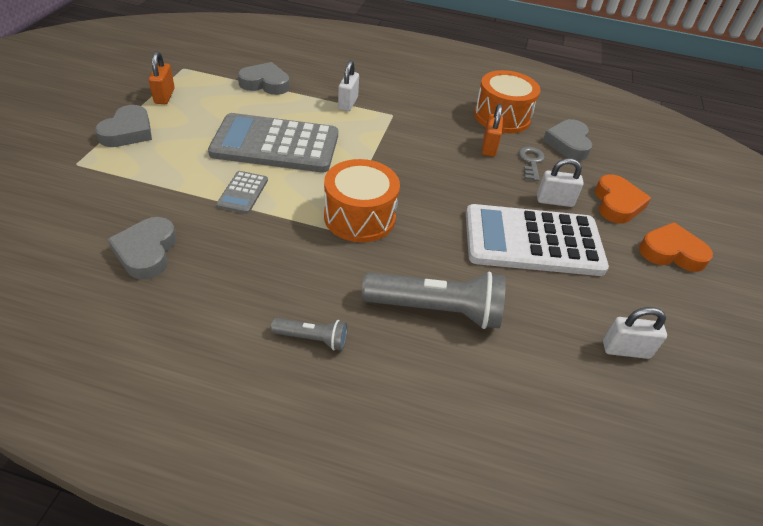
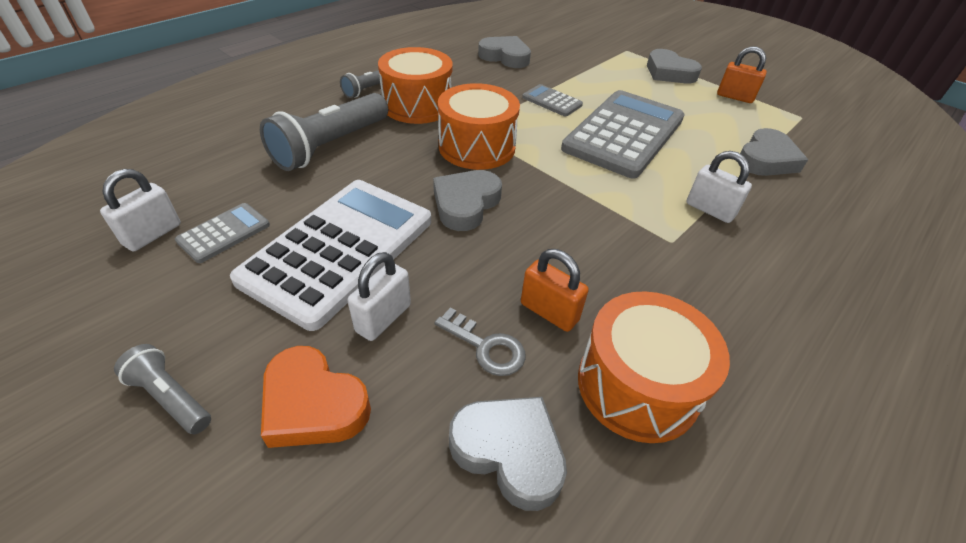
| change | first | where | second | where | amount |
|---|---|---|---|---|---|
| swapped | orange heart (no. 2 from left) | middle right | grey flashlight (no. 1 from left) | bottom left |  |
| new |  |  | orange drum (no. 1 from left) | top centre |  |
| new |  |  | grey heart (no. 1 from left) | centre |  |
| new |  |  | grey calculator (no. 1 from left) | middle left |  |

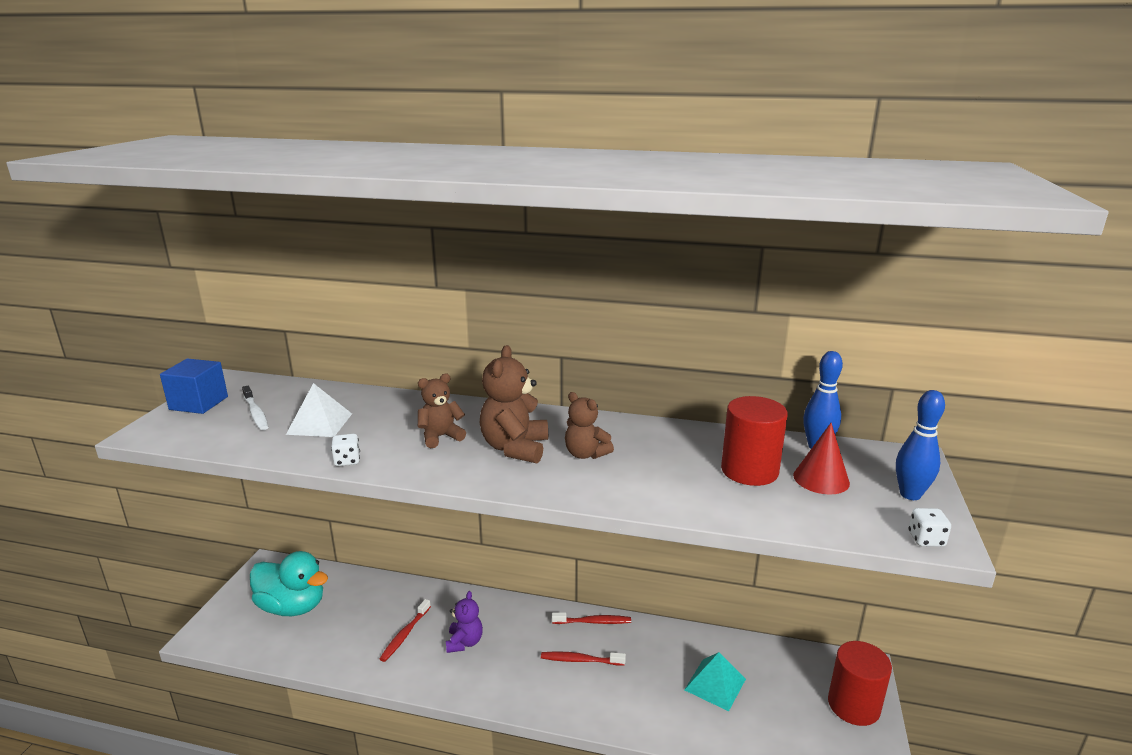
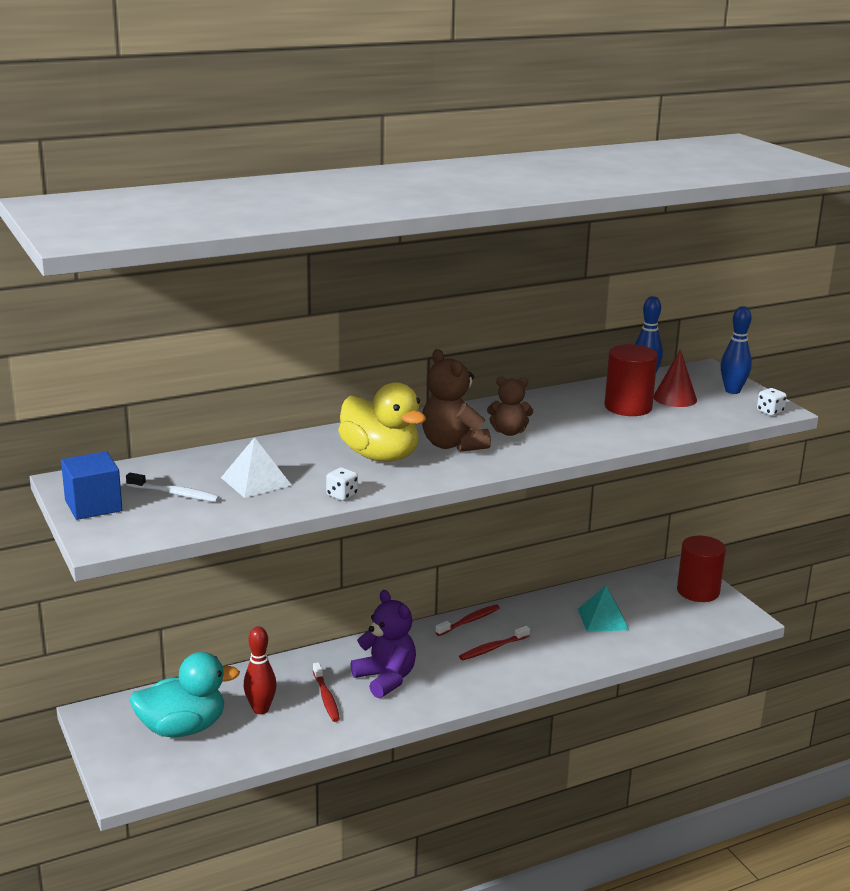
| change | first | where | second | where | amount |
|---|---|---|---|---|---|
| swapped | brown teddy bear (no. 1 from left) | centre | yellow duck | centre |  |
| scaled | purple teddy bear | bottom centre |  | bottom centre | x1.54 |
| new |  |  | red bowling pin | bottom left |  |

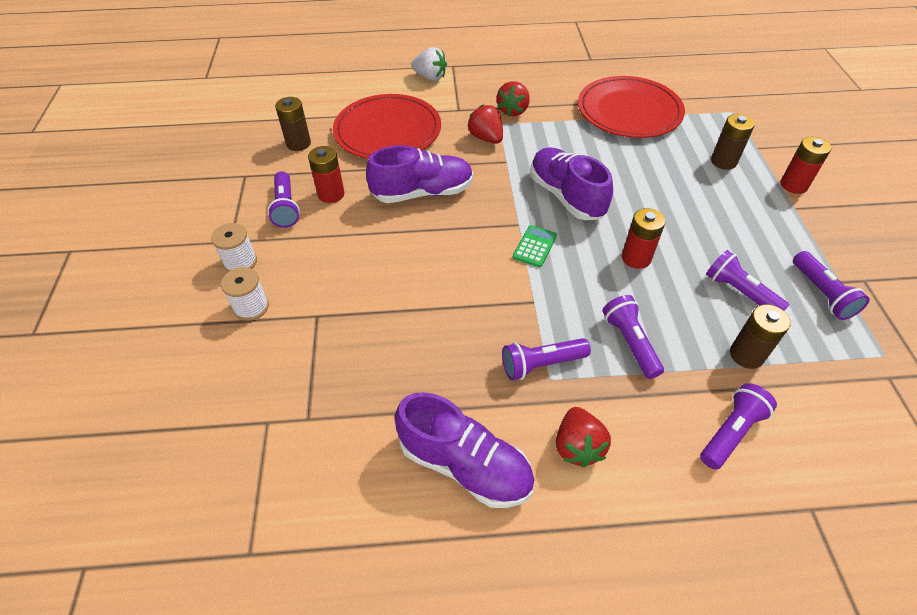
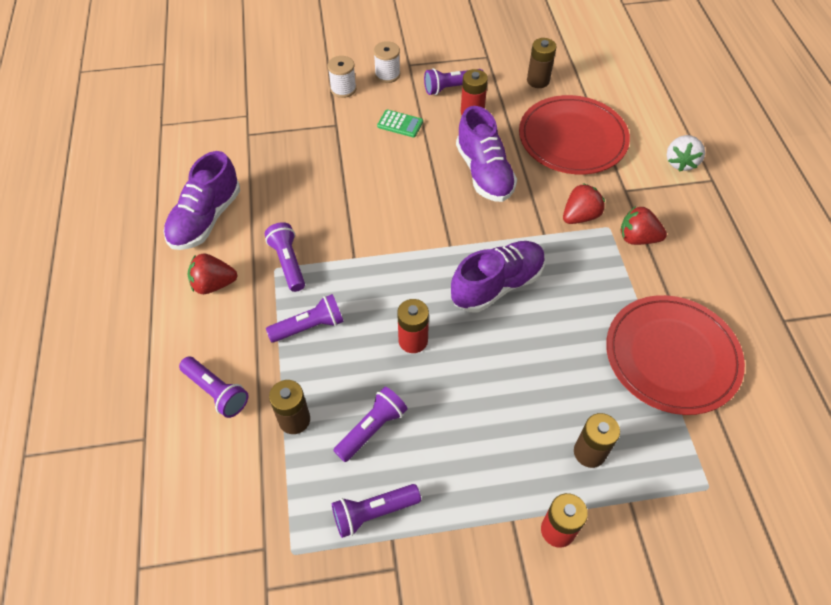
| change | first | where | second | where | amount |
|---|---|---|---|---|---|
| shifted | green calculator | centre |  | top centre |  |

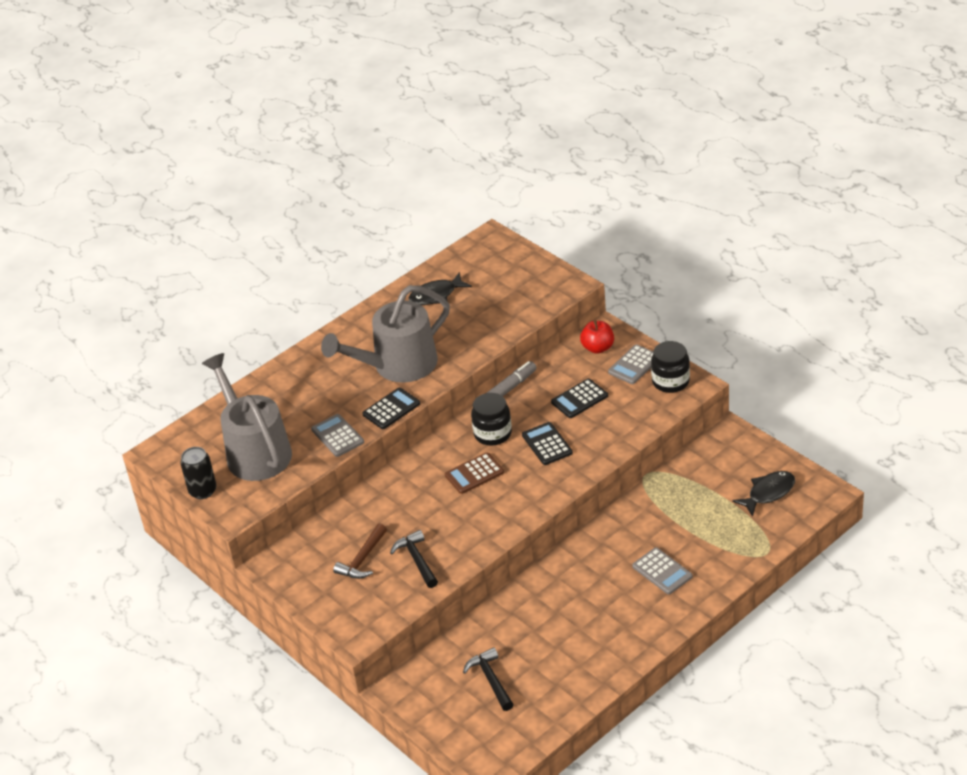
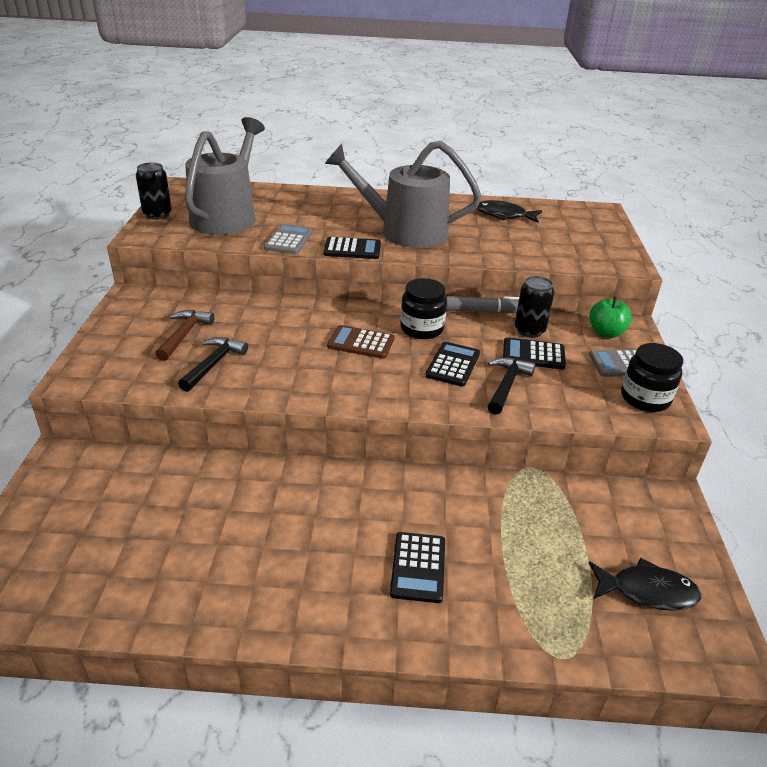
| change | first | where | second | where | amount |
|---|---|---|---|---|---|
| repainted | red apple | centre | green apple | middle right |  |
| rotated | brown hammer | bottom centre |  | middle left | 120 degrees clockwise |
| repainted | grey calculator (no. 3 from left) | bottom right | black calculator (no. 2 from left) | bottom centre |  |
| shifted | black hammer (no. 2 from left) | bottom centre |  | centre |  |
| new |  |  | black can (no. 2 from left) | middle right |  |

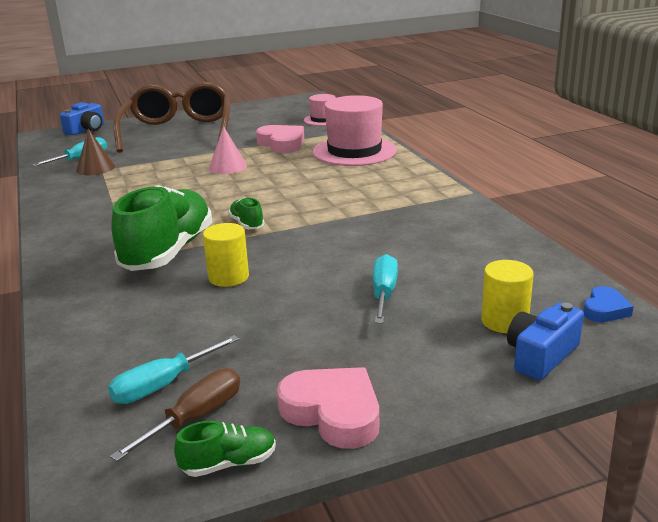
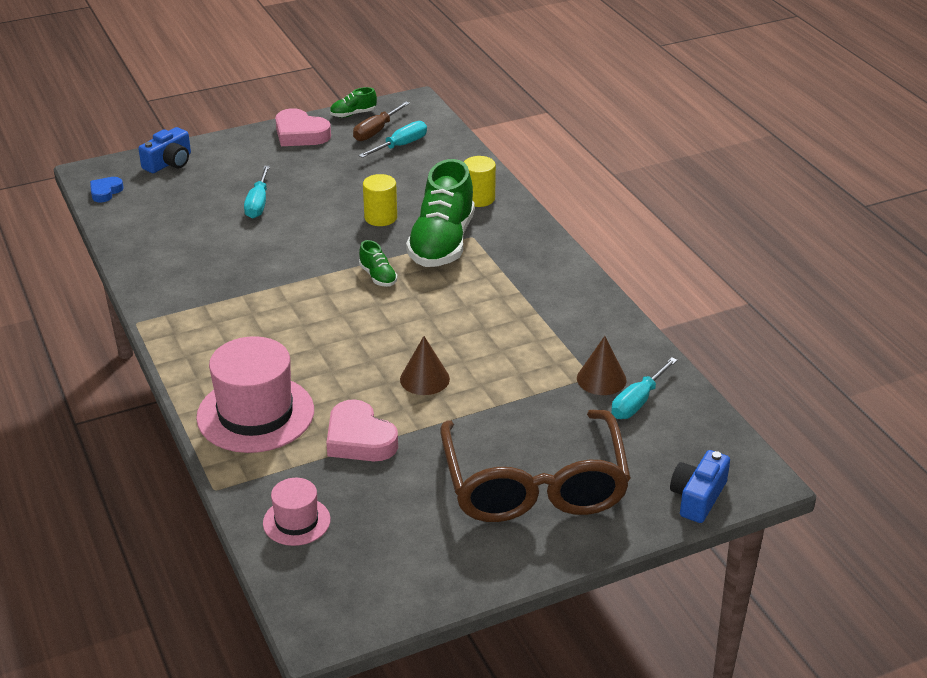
| change | first | where | second | where | amount |
|---|---|---|---|---|---|
| repainted | pink cone | top centre | brown cone (no. 1 from left) | centre |  |
| shifted | yellow cylinder (no. 2 from left) | middle right |  | top centre |  |

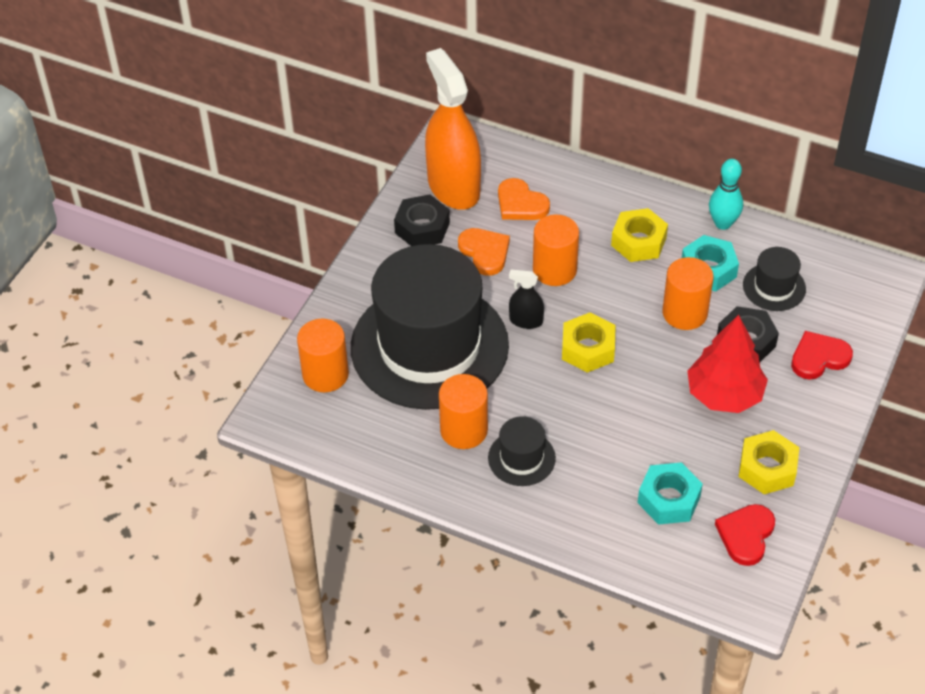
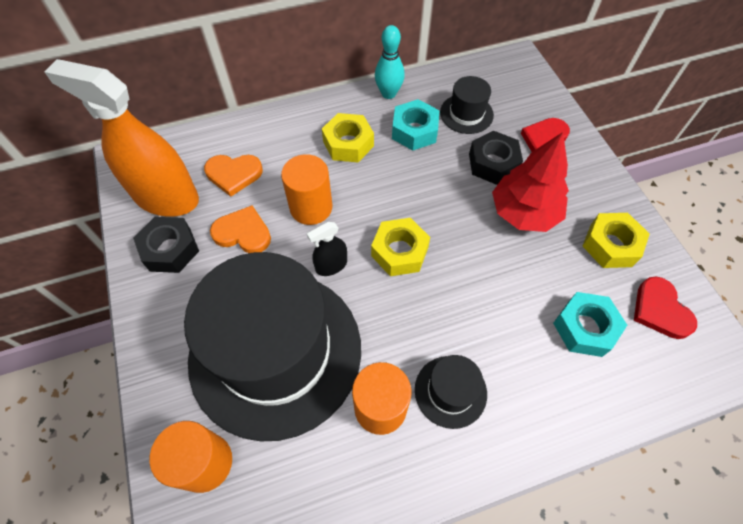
| change | first | where | second | where | amount |
|---|---|---|---|---|---|
| gone | orange cylinder (no. 4 from left) | middle right |  |  |  |

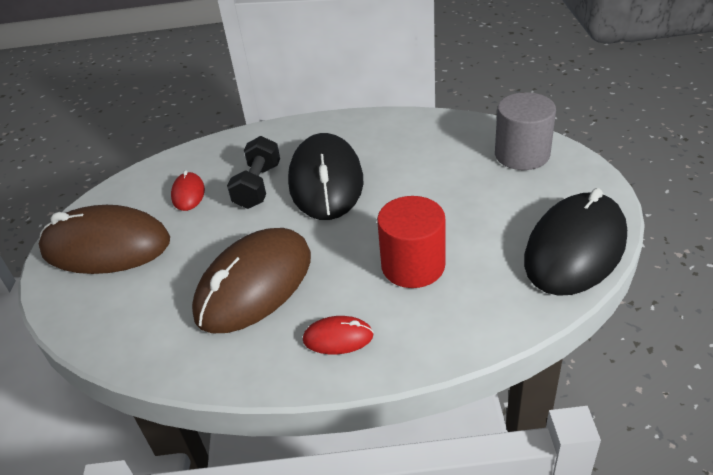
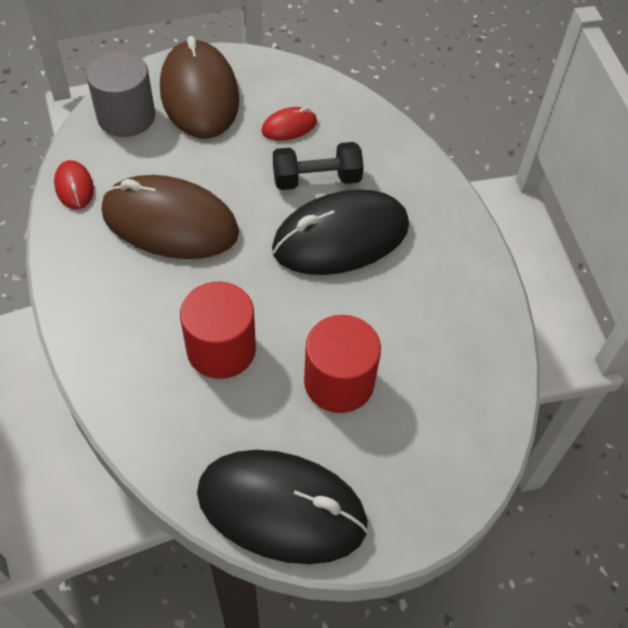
| change | first | where | second | where | amount |
|---|---|---|---|---|---|
| shifted | grey cylinder | top right |  | top left |  |
| shifted | red mouse (no. 2 from left in the first image) | bottom centre | red mouse (no. 1 from left) | top left |  |
| new |  |  | red cylinder (no. 2 from left) | centre |  |

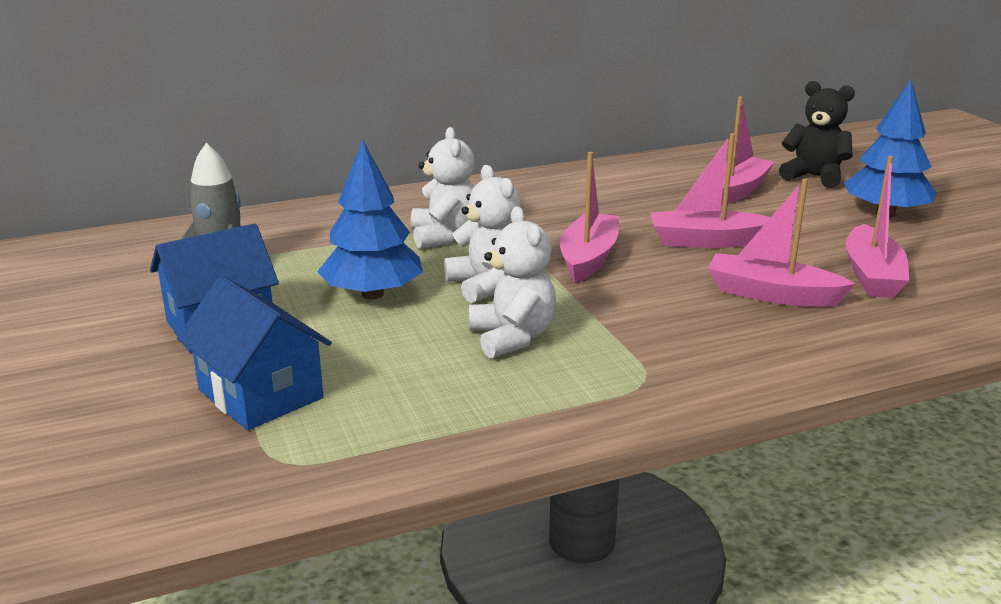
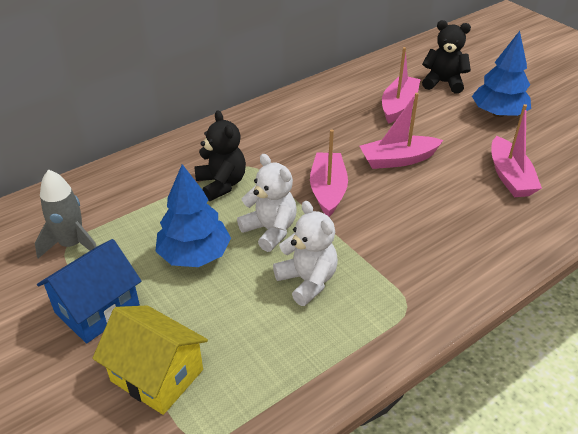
| change | first | where | second | where | amount |
|---|---|---|---|---|---|
| repainted | white teddy bear (no. 1 from left) | top centre | black teddy bear (no. 1 from left) | centre |  |
| gone | pink boat (no. 4 from left) | middle right |  |  |  |
| repainted | blue house (no. 2 from left) | middle left | yellow house | bottom left |  |

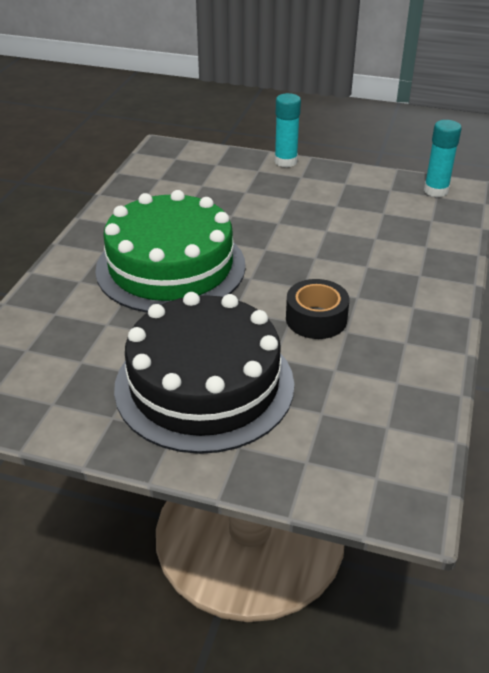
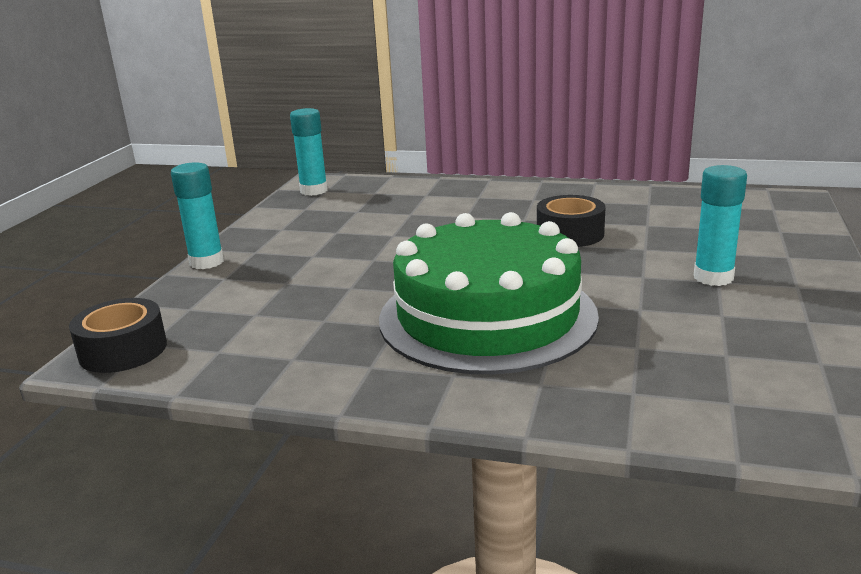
| change | first | where | second | where | amount |
|---|---|---|---|---|---|
| swapped | black cake | centre | turquoise glue stick (no. 3 from left) | middle right |  |
| new |  |  | black tape (no. 1 from left) | middle left |  |

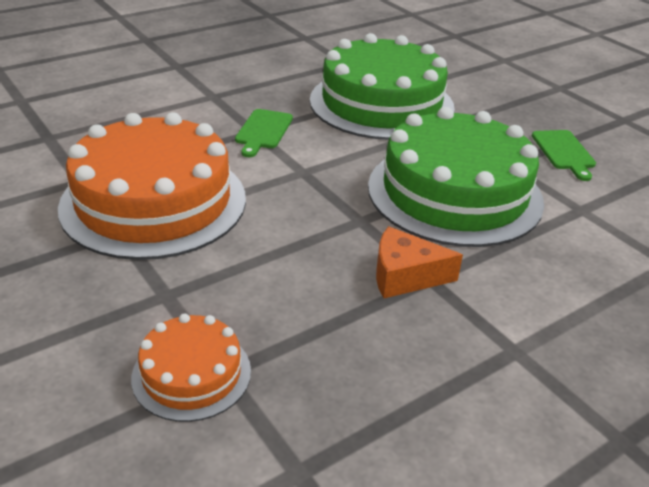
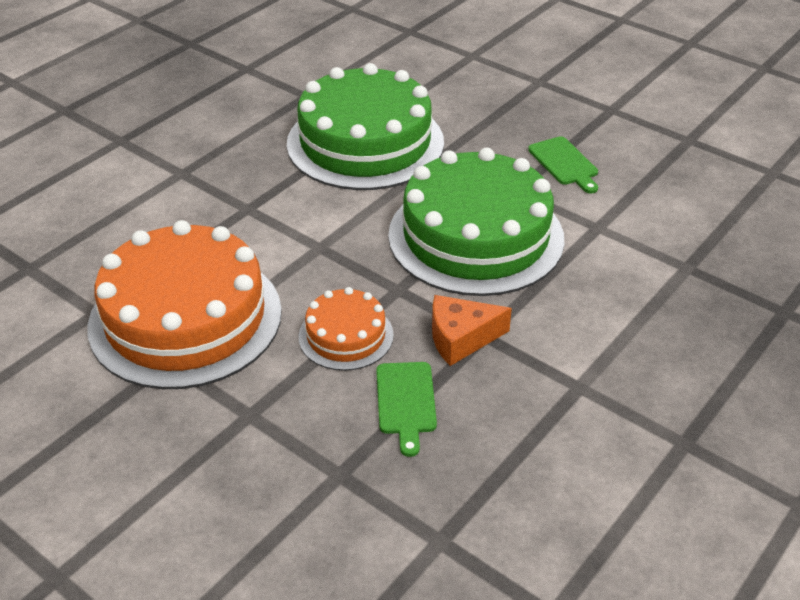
| change | first | where | second | where | amount |
|---|---|---|---|---|---|
| shifted | green cutting board (no. 1 from left) | top centre |  | bottom centre |  |
| shifted | orange cake (no. 2 from left) | bottom left |  | centre |  |

